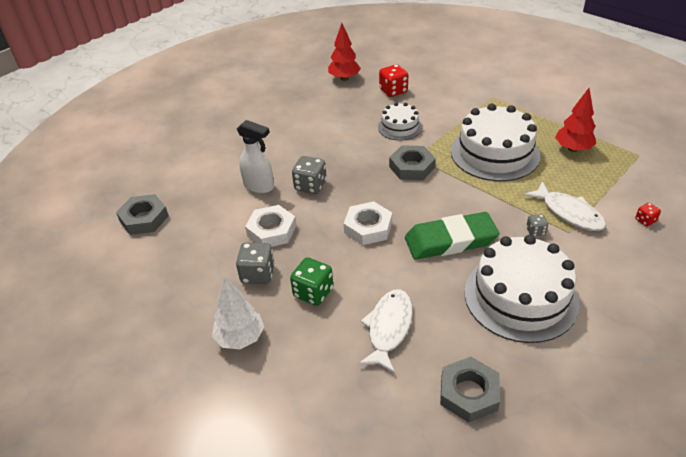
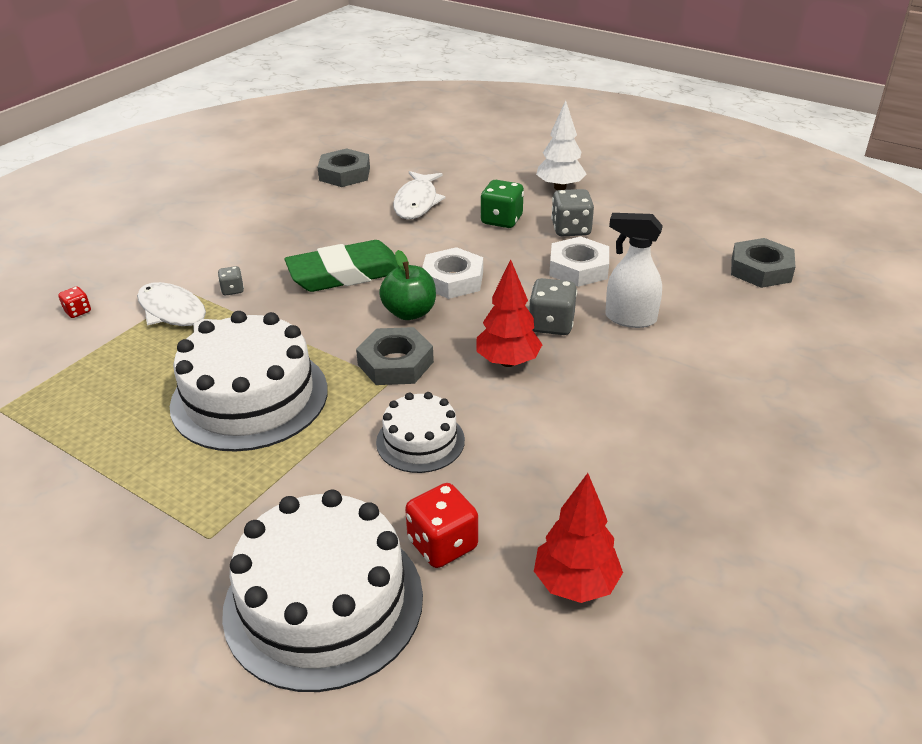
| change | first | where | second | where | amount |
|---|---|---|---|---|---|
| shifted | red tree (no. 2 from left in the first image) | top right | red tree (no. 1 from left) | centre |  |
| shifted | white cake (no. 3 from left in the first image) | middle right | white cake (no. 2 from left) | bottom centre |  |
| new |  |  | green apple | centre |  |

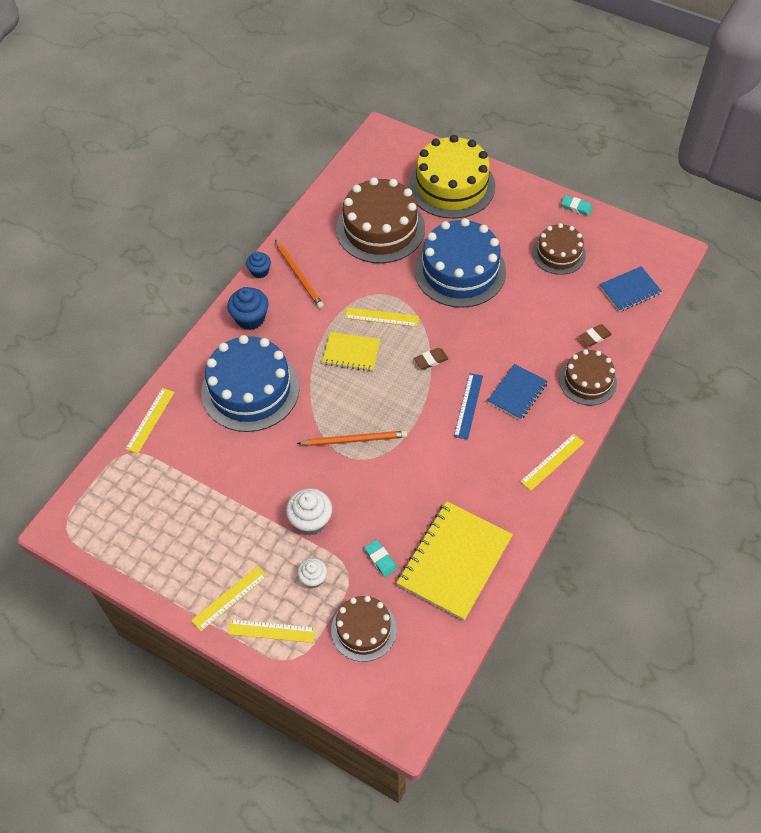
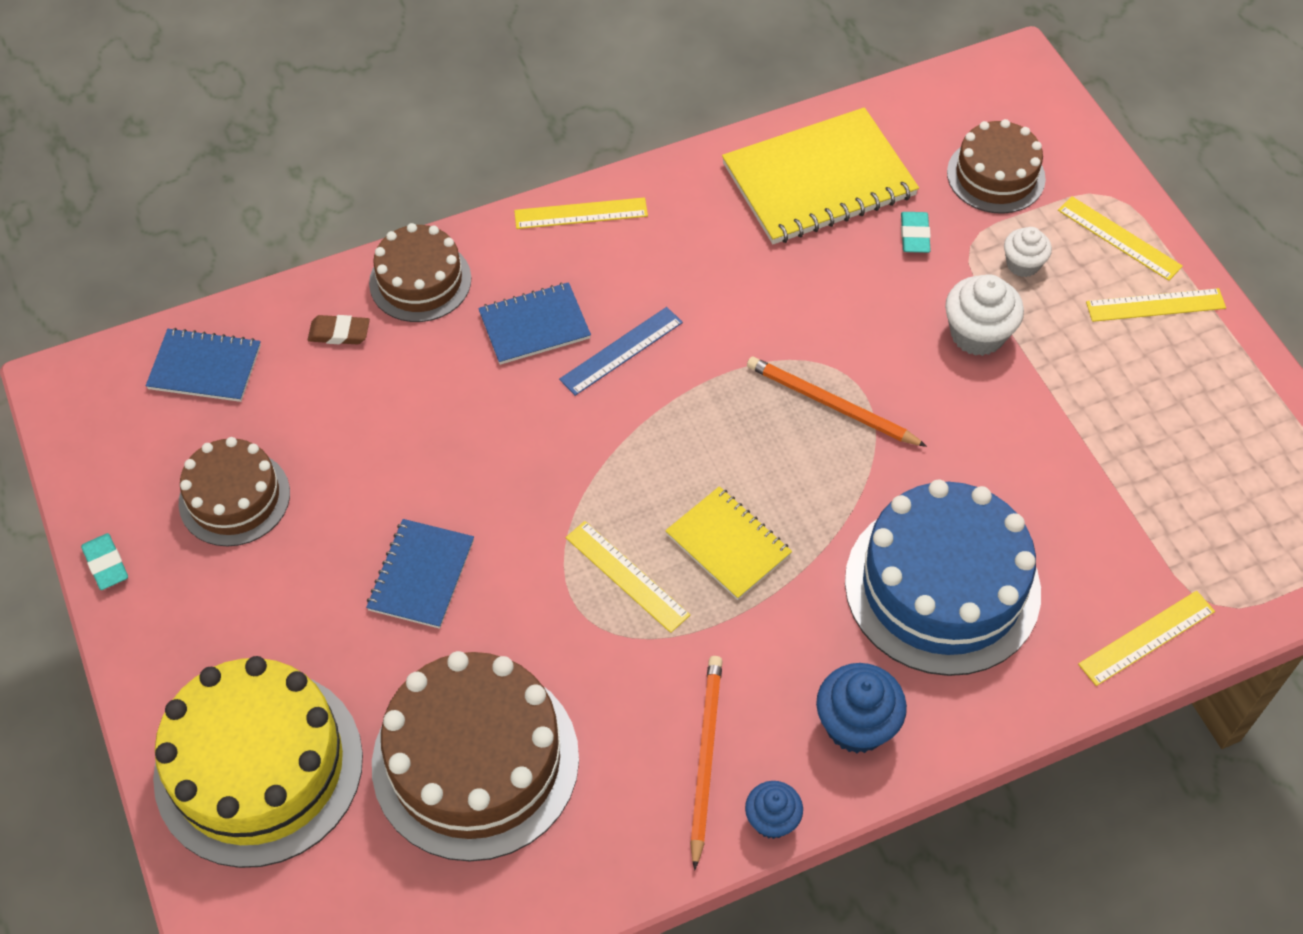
| change | first | where | second | where | amount |
|---|---|---|---|---|---|
| swapped | blue cake (no. 2 from left) | top centre | blue notebook (no. 2 from left) | middle left |  |
| gone | brown eraser (no. 1 from left) | centre |  |  |  |

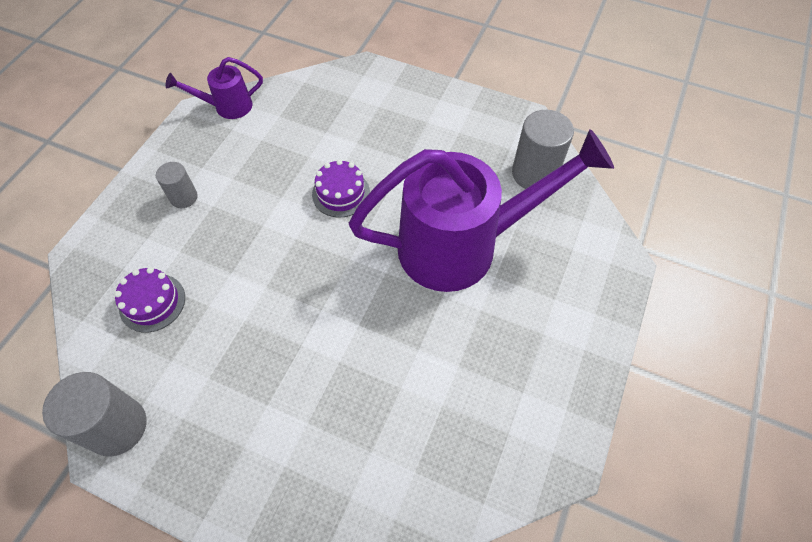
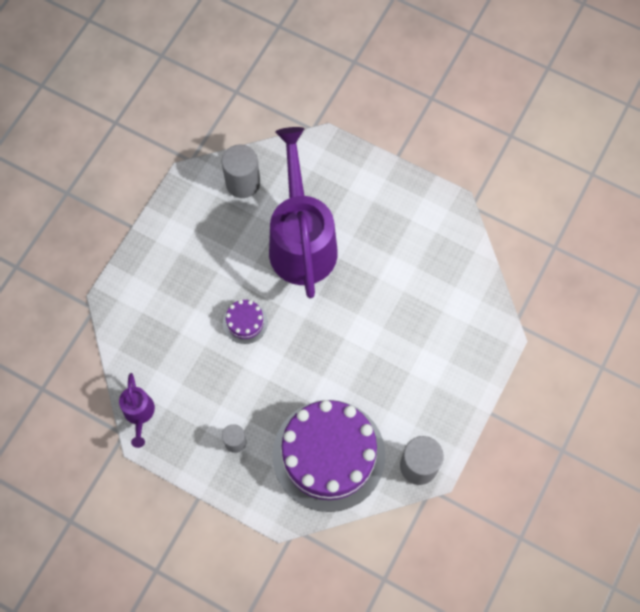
| change | first | where | second | where | amount |
|---|---|---|---|---|---|
| scaled | purple cake (no. 1 from left in the first image) | middle left | purple cake (no. 2 from left) | bottom centre | x2.40 |

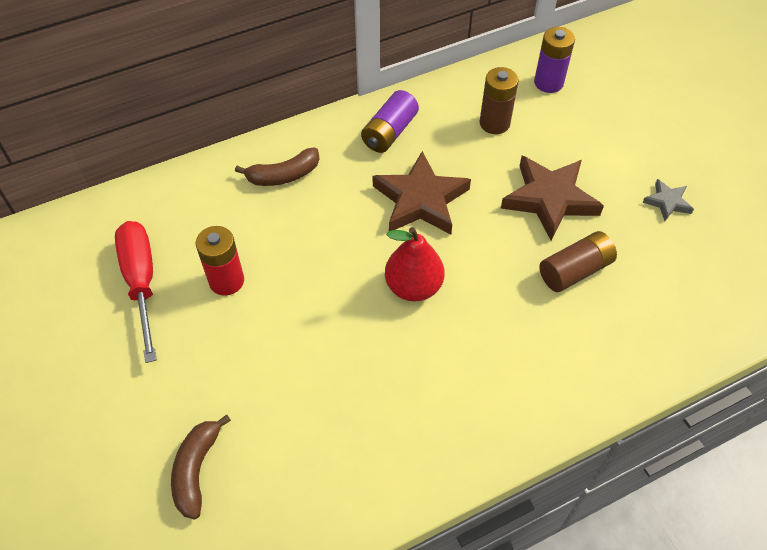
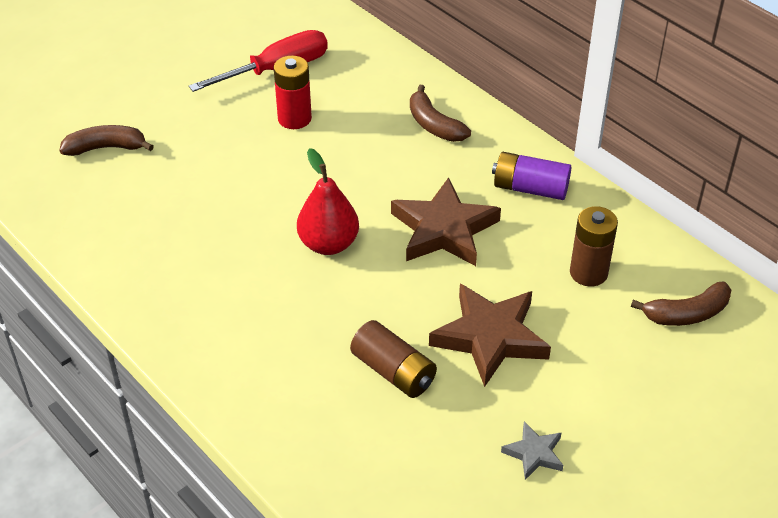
| change | first | where | second | where | amount |
|---|---|---|---|---|---|
| swapped | purple battery (no. 2 from left) | top right | brown banana (no. 3 from left) | middle right |  |

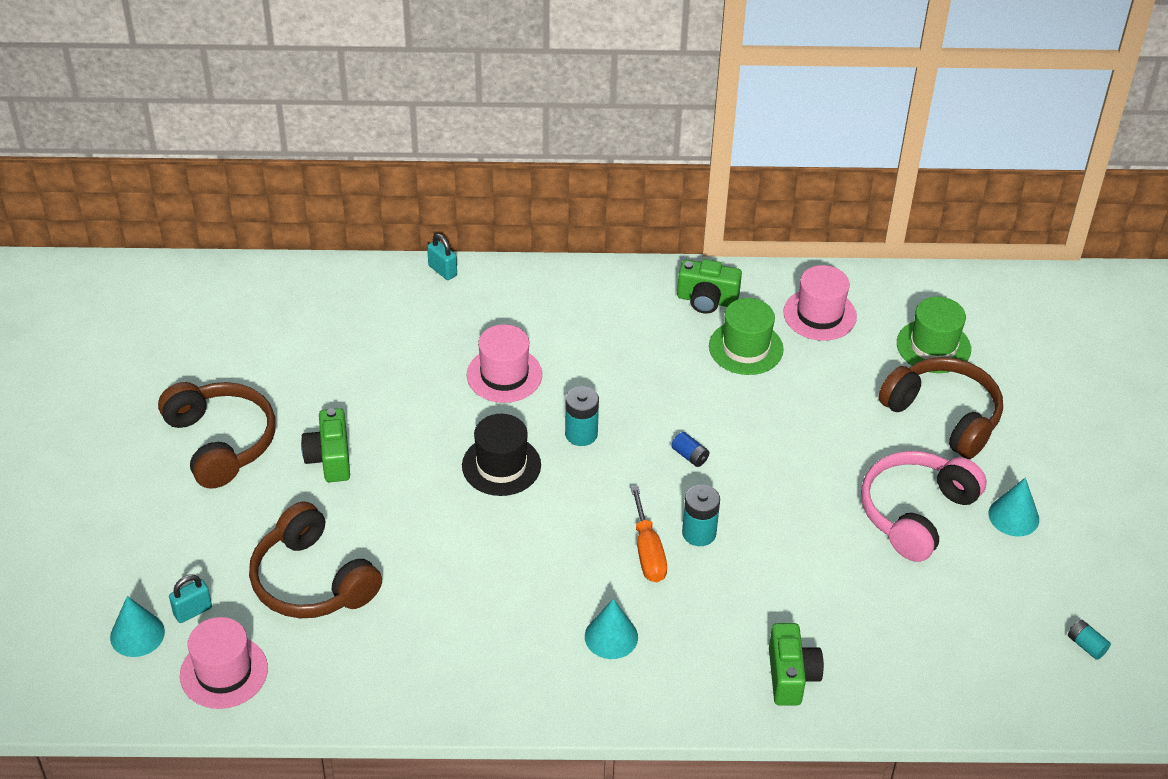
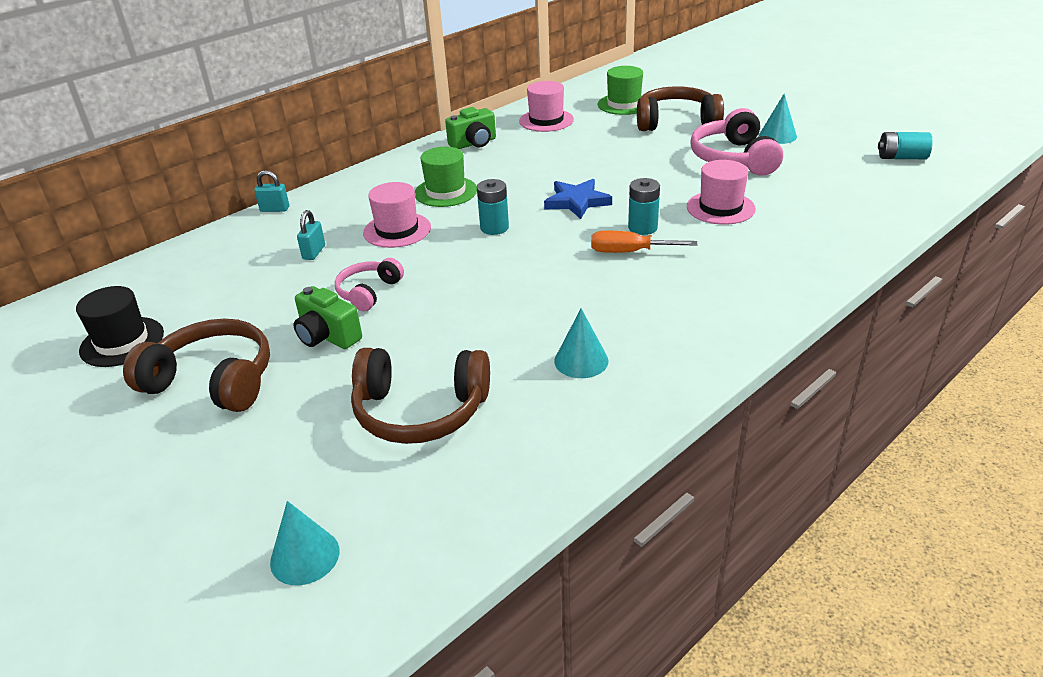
| change | first | where | second | where | amount |
|---|---|---|---|---|---|
| shifted | green hat (no. 1 from left) | centre |  | top centre |  |
| shifted | black hat | centre |  | middle left |  |
| swapped | blue battery | centre | blue star | top centre |  |
| rotated | orange screwdriver | bottom centre |  | centre | 150 degrees clockwise |
| shifted | turquoise padlock (no. 1 from left in the first image) | bottom left | turquoise padlock (no. 2 from left) | middle left |  |
| shifted | turquoise cone (no. 2 from left) | bottom centre |  | centre |  |
| shifted | pink hat (no. 1 from left in the first image) | bottom left | pink hat (no. 3 from left) | top right |  |
| scaled | turquoise battery (no. 3 from left) | bottom right |  | top right | x1.61 |
| gone | green camera (no. 3 from left) | bottom right |  |  |  |
| new |  |  | pink headphones (no. 1 from left) | centre |  |

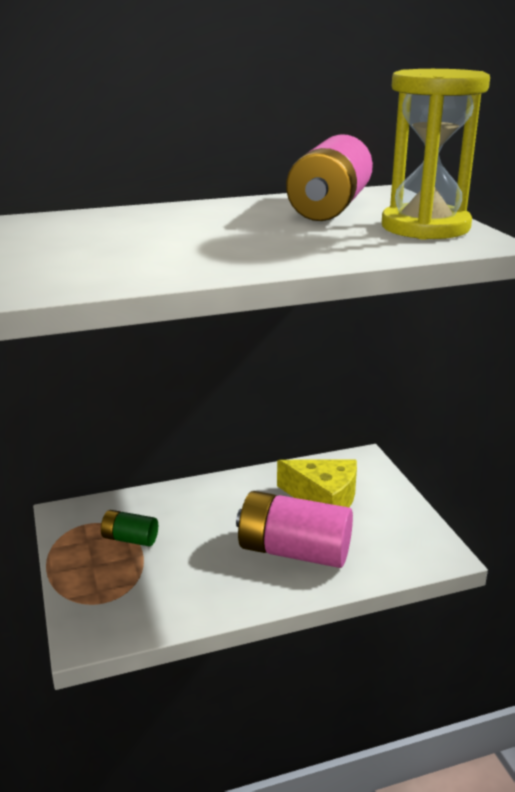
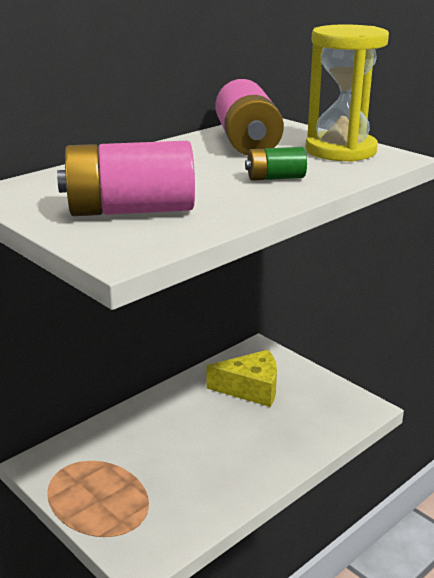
| change | first | where | second | where | amount |
|---|---|---|---|---|---|
| shifted | pink battery (no. 1 from left) | bottom centre |  | top left |  |
| shifted | green battery | bottom left |  | top centre |  |

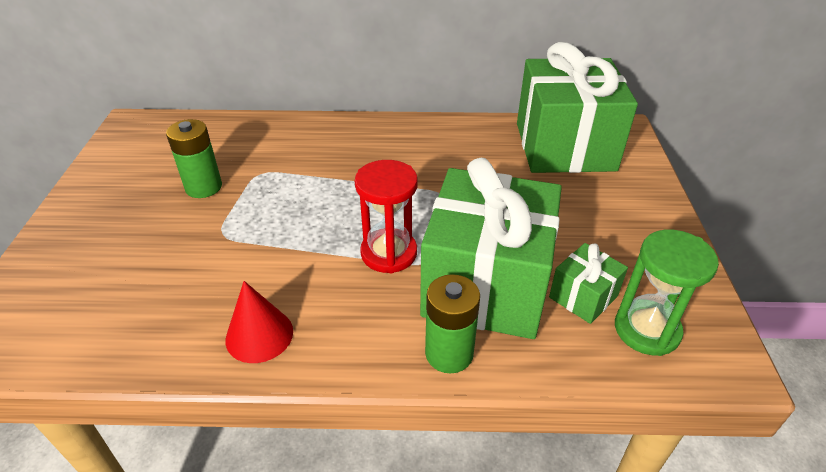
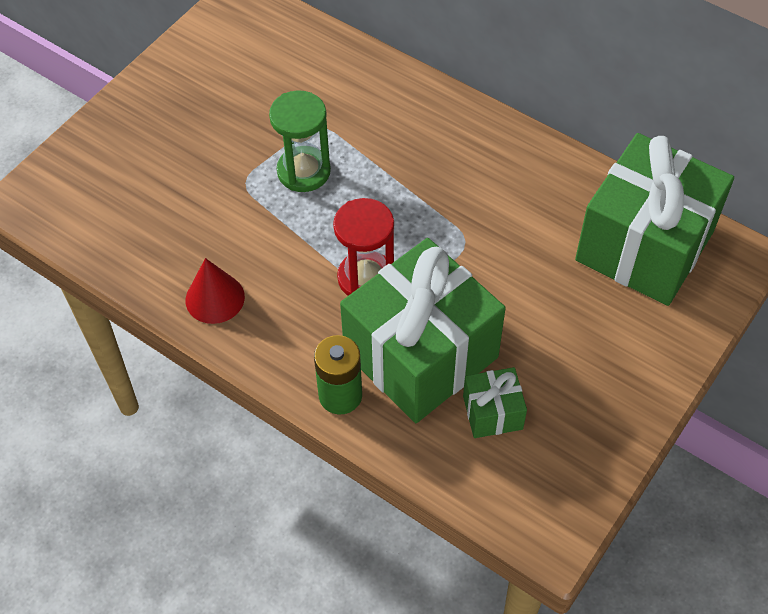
| change | first | where | second | where | amount |
|---|---|---|---|---|---|
| gone | green battery (no. 1 from left) | middle left |  |  |  |
| shifted | green hourglass | middle right |  | top centre |  |

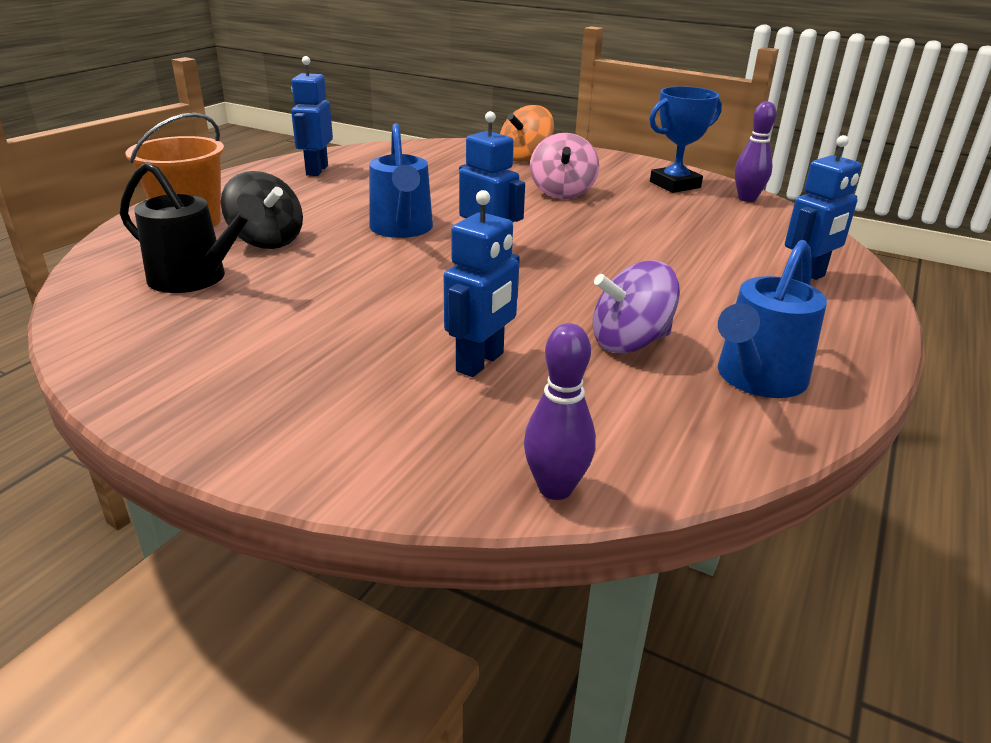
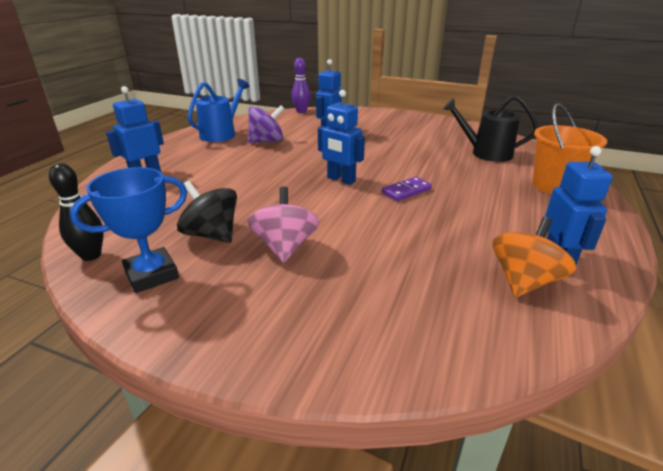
| change | first | where | second | where | amount |
|---|---|---|---|---|---|
| repainted | purple bowling pin (no. 2 from left) | top right | black bowling pin | middle left |  |
| shifted | orange spinning top | top centre |  | middle right |  |
| swapped | blue watering can (no. 1 from left) | top centre | purple domino | centre |  |
| shifted | black spinning top | top left |  | middle left |  |

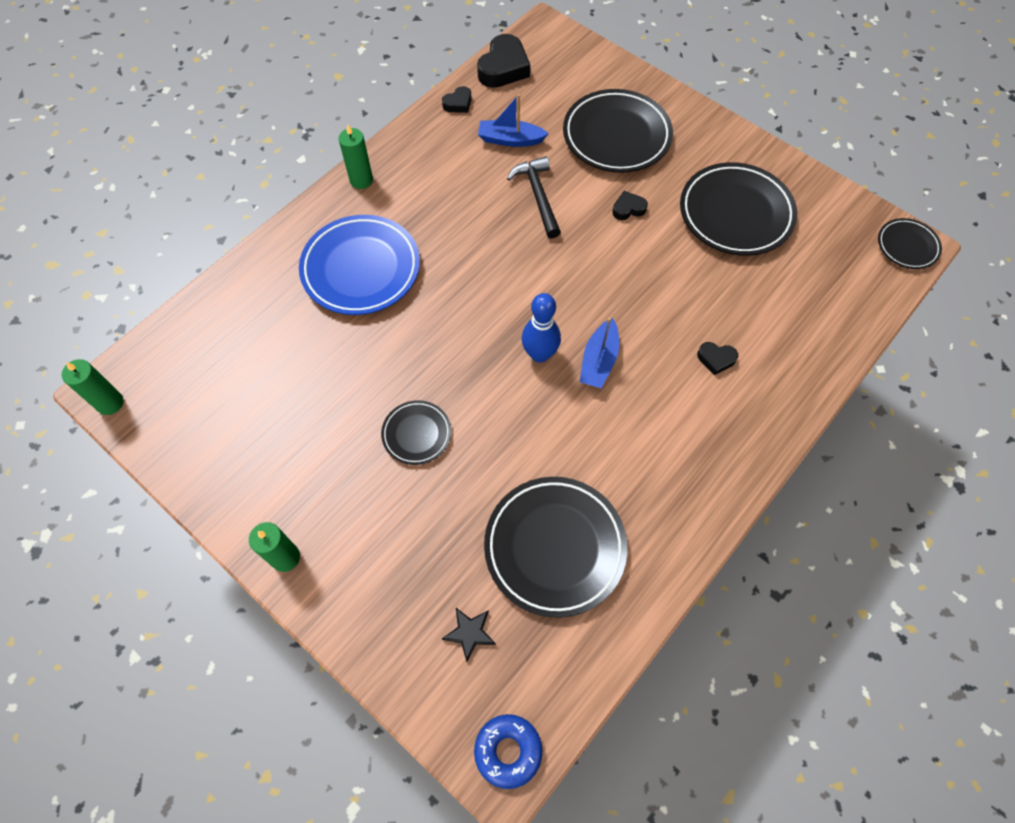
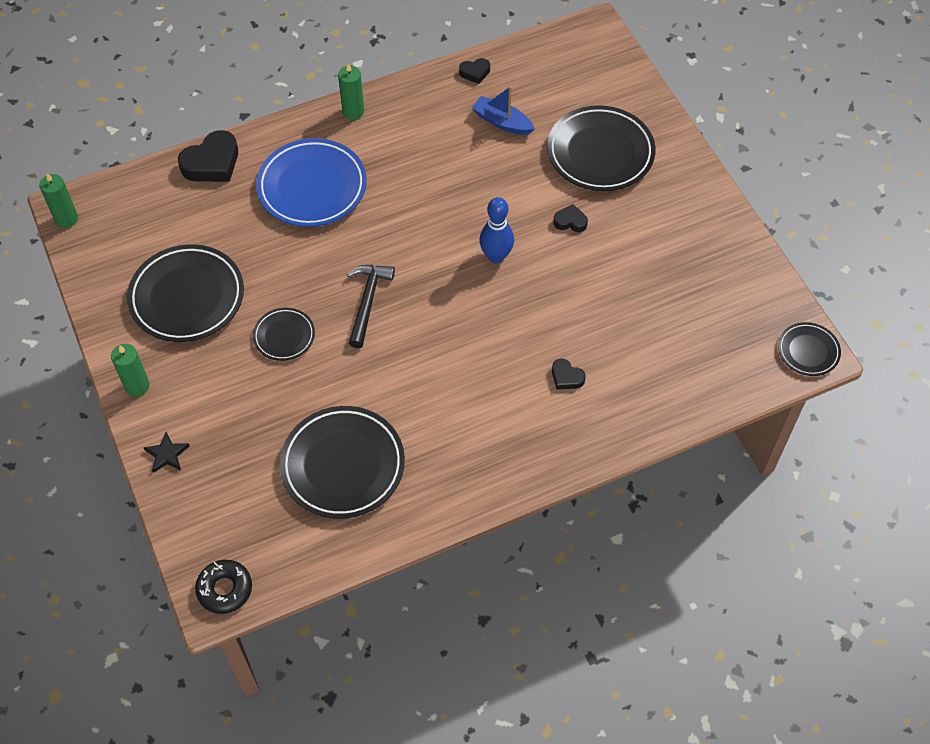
| change | first | where | second | where | amount |
|---|---|---|---|---|---|
| shifted | black heart (no. 2 from left in the first image) | top centre | black heart (no. 1 from left) | top left |  |
| shifted | black hammer | top centre |  | centre |  |
| shifted | black plate (no. 4 from left in the first image) | top right | black plate (no. 1 from left) | middle left |  |
| shifted | blue bowling pin | centre |  | top centre |  |
| gone | blue boat (no. 2 from left) | centre |  |  |  |
| shifted | black star | bottom centre |  | middle left |  |
| repainted | blue donut | bottom centre | black donut | bottom left |  |

